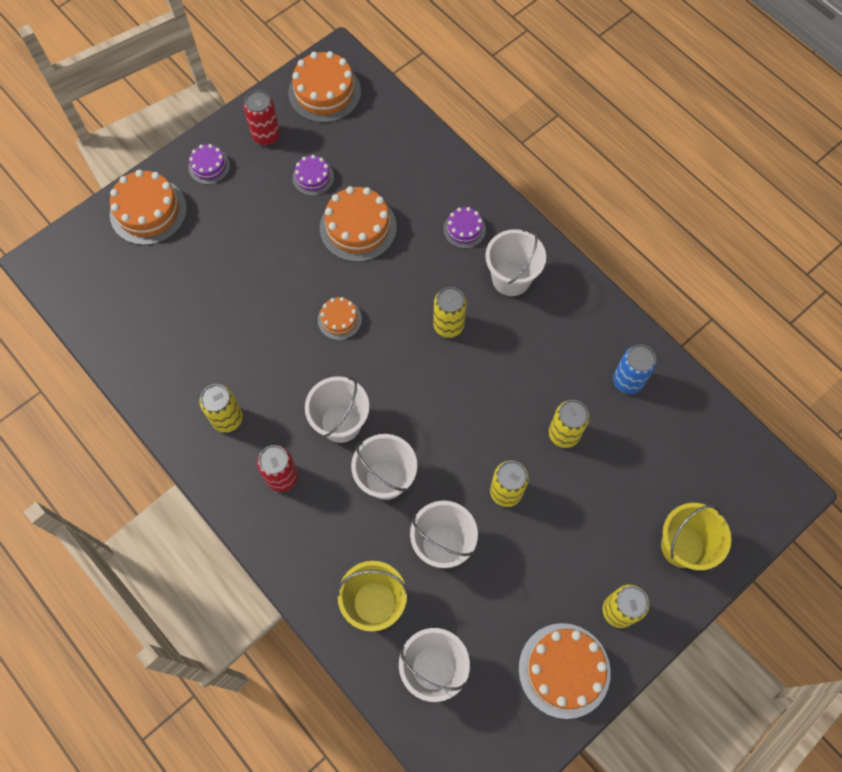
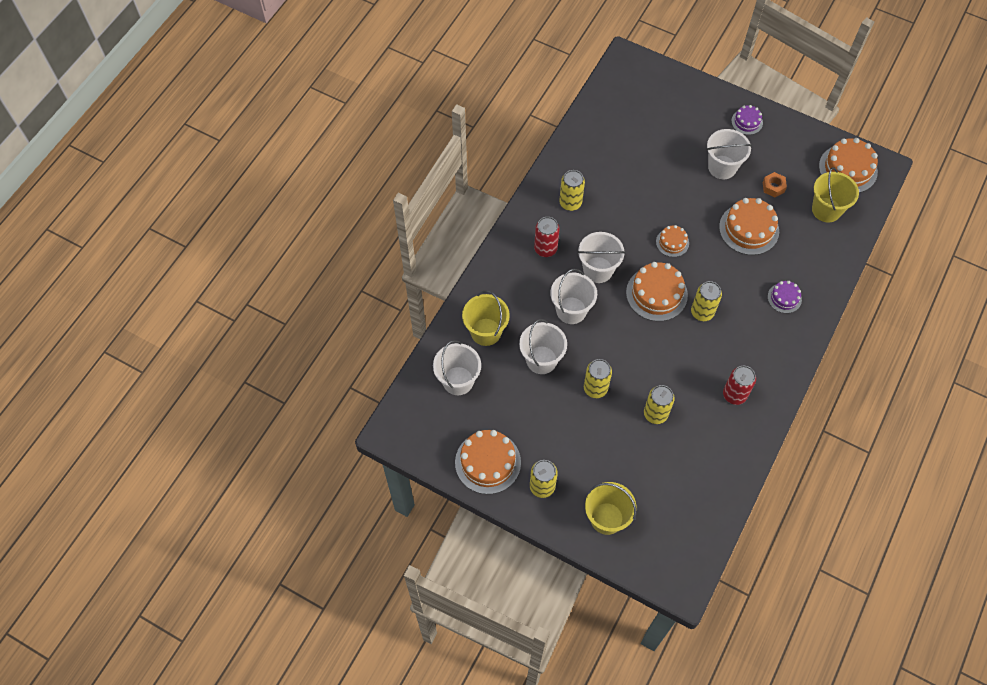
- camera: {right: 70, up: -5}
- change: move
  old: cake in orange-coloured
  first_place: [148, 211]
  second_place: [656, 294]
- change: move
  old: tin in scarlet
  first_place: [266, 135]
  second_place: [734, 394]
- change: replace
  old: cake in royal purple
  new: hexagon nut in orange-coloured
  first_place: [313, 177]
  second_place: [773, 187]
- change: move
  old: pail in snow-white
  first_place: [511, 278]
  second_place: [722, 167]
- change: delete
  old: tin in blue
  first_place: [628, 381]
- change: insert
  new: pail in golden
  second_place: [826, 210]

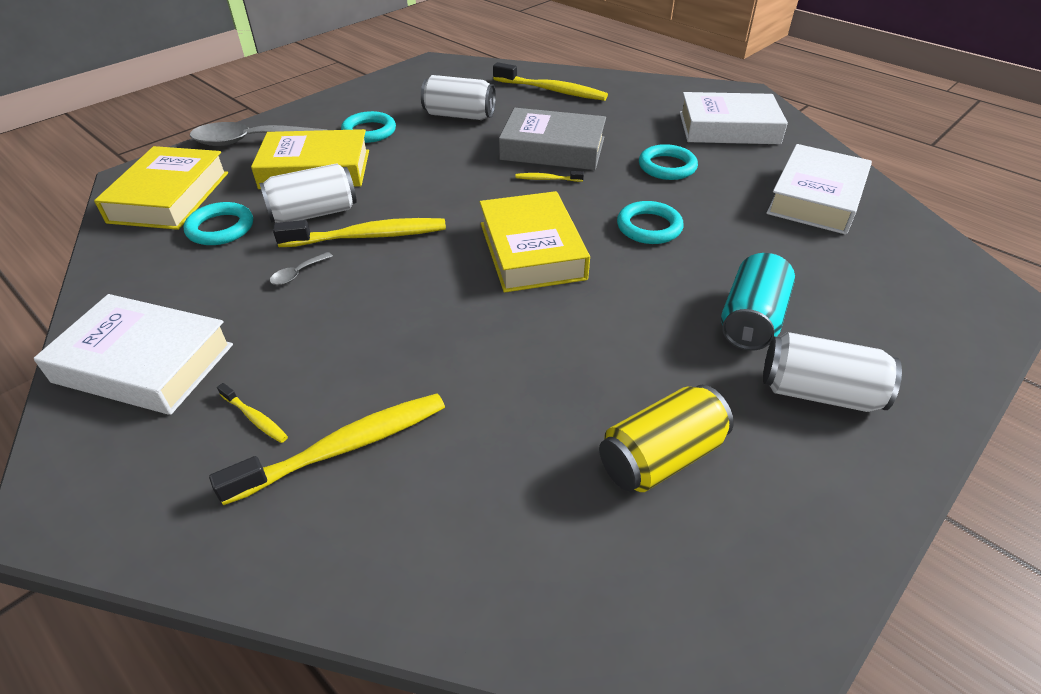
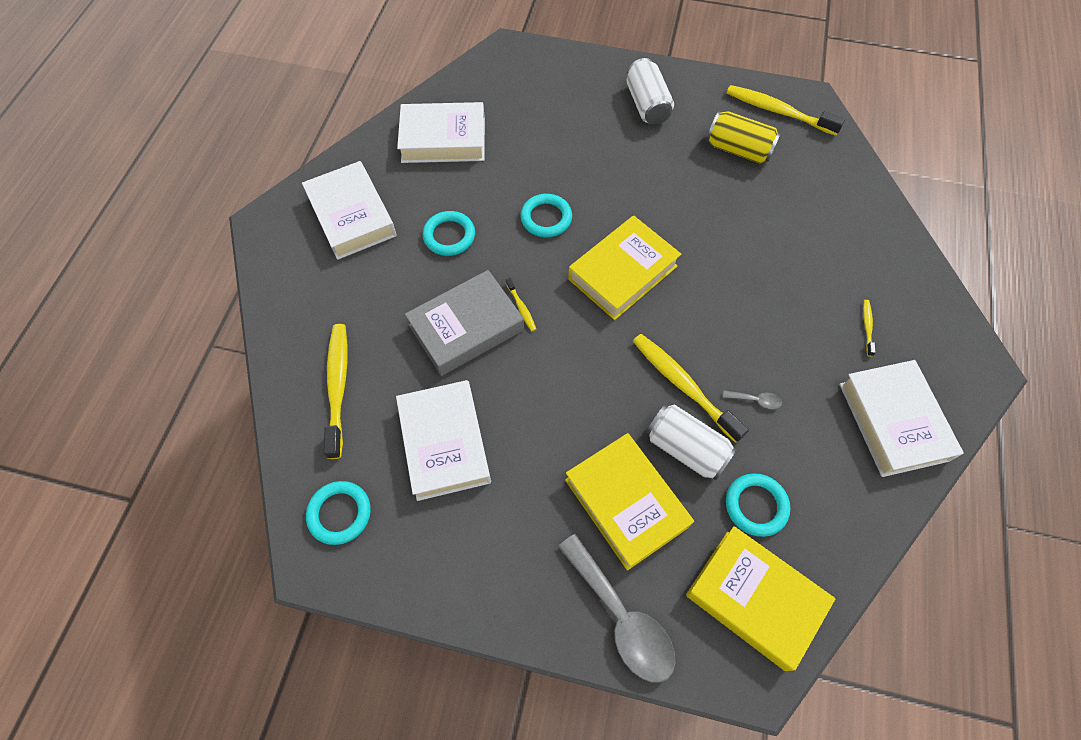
- camera: {right: -120, up: 20}
- change: rotate
  old: book in golden
  first_place: [170, 197]
  second_place: [754, 598]
  degrees: 60
- change: move
  old: toothbrush in golden
  first_place: [345, 447]
  second_place: [778, 111]
- change: move
  old: ring in aqua
  first_place: [369, 131]
  second_place: [340, 513]
- change: replace
  old: tin in snow-white
  new: book in snow-white
  first_place: [459, 115]
  second_place: [444, 443]
- change: rotate
  old: book in ash-grey
  first_place: [553, 148]
  second_place: [466, 327]
  degrees: 75
- change: delete
  old: tin in aqua
  first_place: [751, 320]

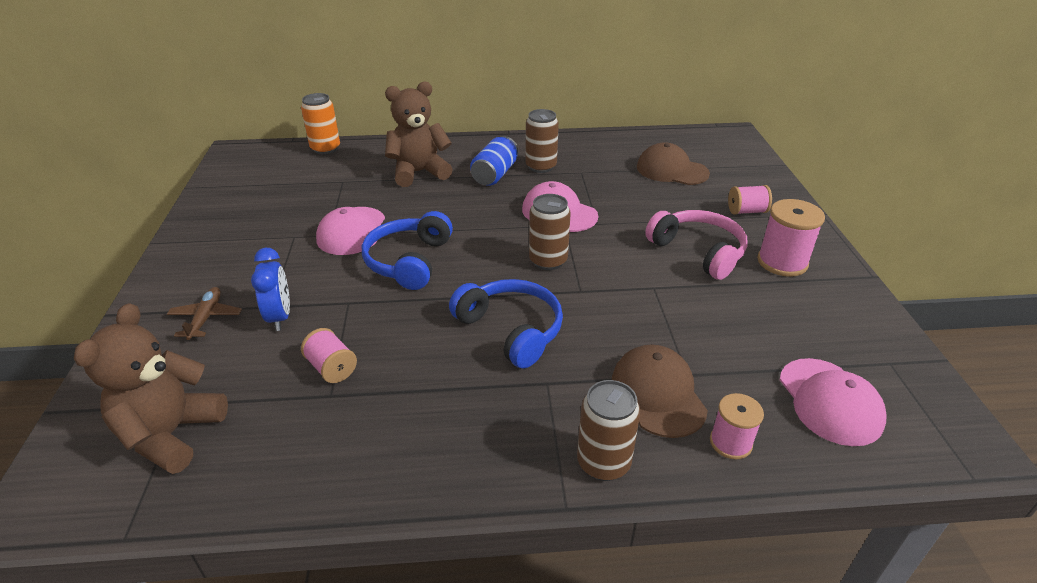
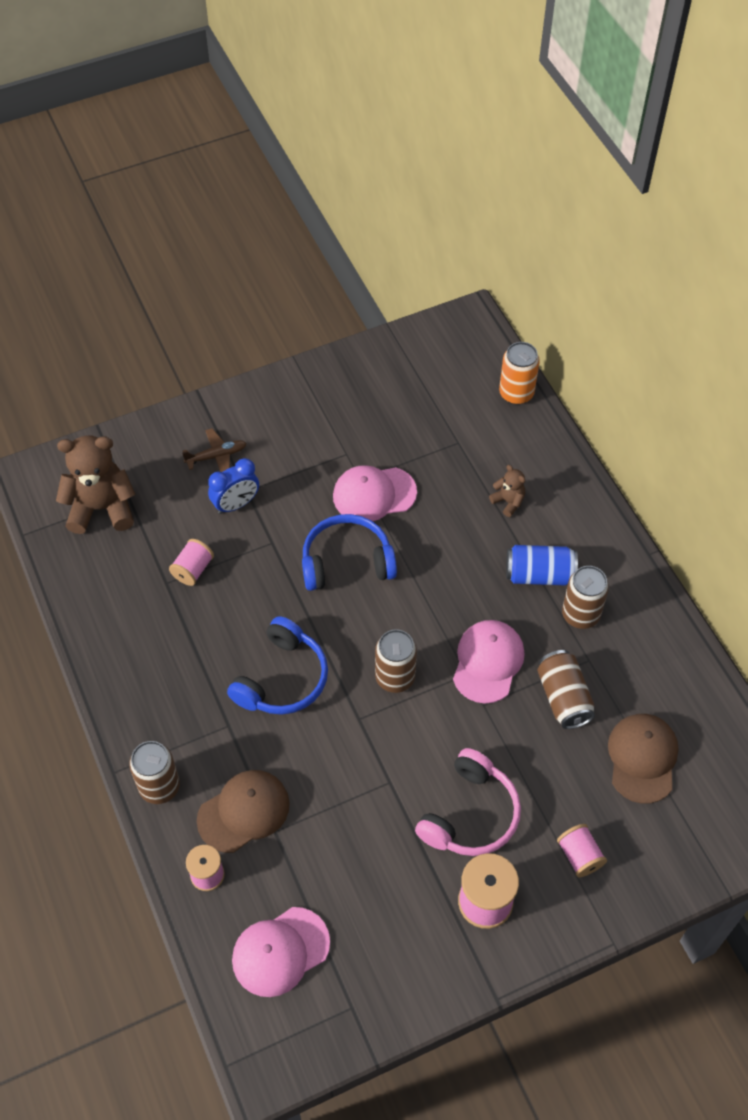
- camera: {right: 70, up: 20}
- change: resize
  old: teddy bear in brown
  first_place: [419, 172]
  second_place: [508, 502]
  factor: 0.48
- change: insert
  new: tin in brown
  second_place: [563, 697]

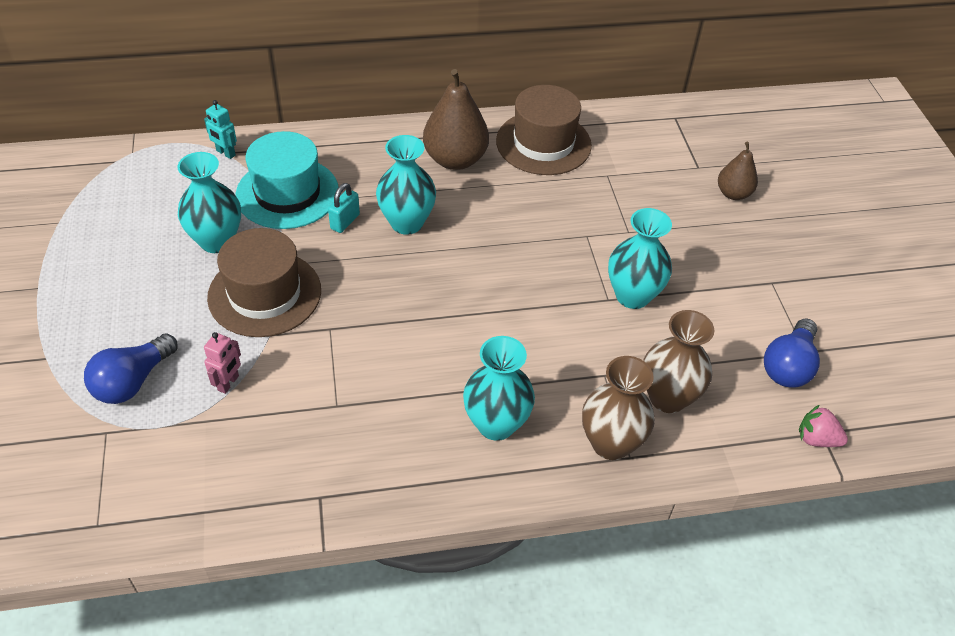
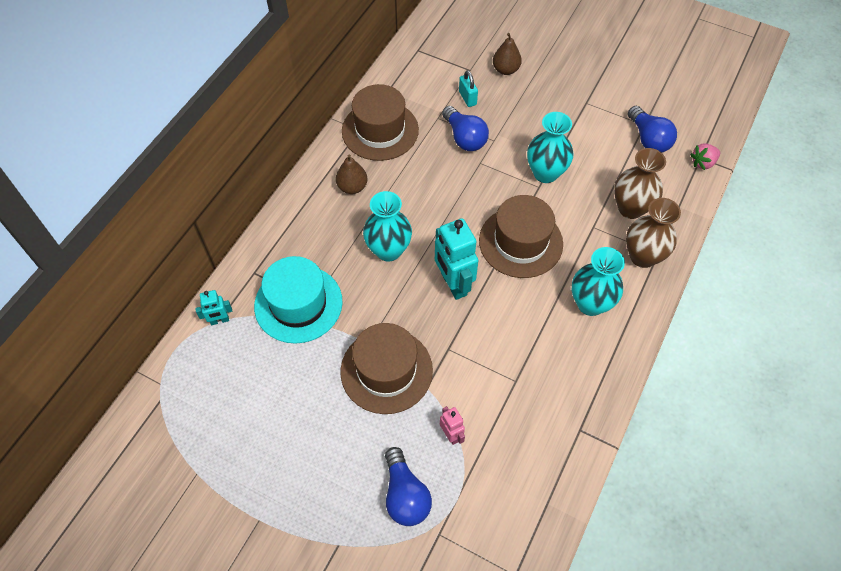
- camera: {right: -50, up: 10}
- change: delete
  old: flower vase in aqua
  first_place: [217, 241]
- change: move
  old: small lock in aqua
  first_place: [345, 222]
  second_place: [467, 98]
- change: resize
  old: toy pear in brown
  first_place: [455, 159]
  second_place: [352, 187]
  factor: 0.59
- change: insert
  new: toy robot in aqua
  second_place: [453, 284]
- change: insert
  new: bulb in blue
  second_place: [464, 138]
- change: insert
  new: top hat in brown
  second_place: [520, 242]

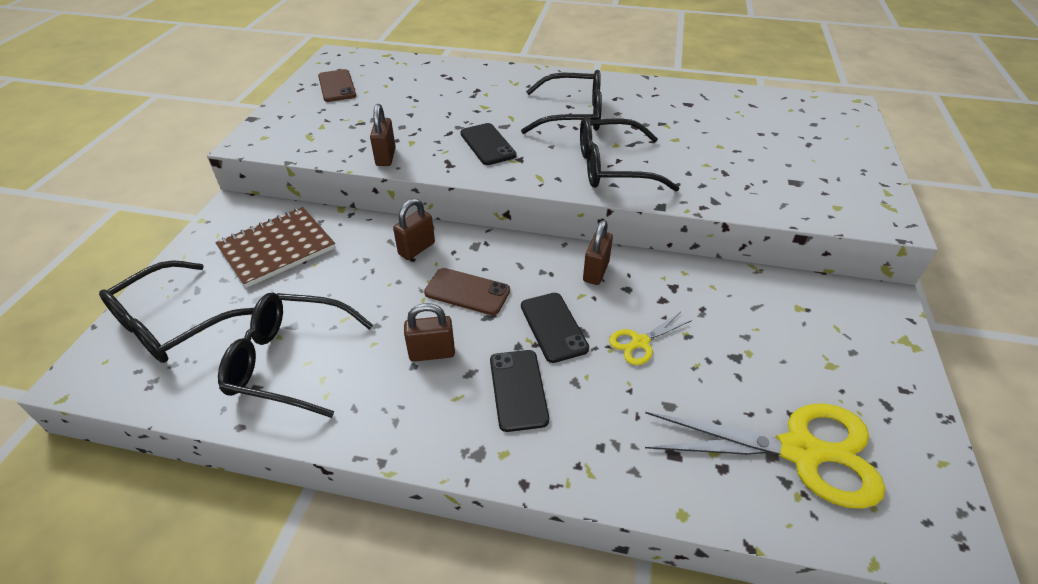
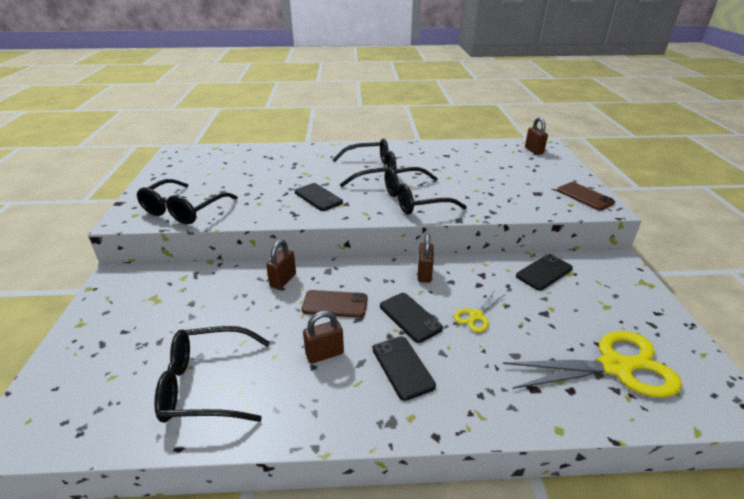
- camera: {right: -15, up: -10}
- change: move
  old: spectacles in black
  first_place: [172, 324]
  second_place: [184, 210]
- change: delete
  old: notebook in brown
  first_place: [277, 248]
- change: move
  old: smartphone in brown
  first_place: [337, 86]
  second_place: [584, 196]
- change: move
  old: small lock in brown
  first_place: [386, 157]
  second_place: [534, 151]
- change: insert
  new: smartphone in black
  second_place: [544, 272]

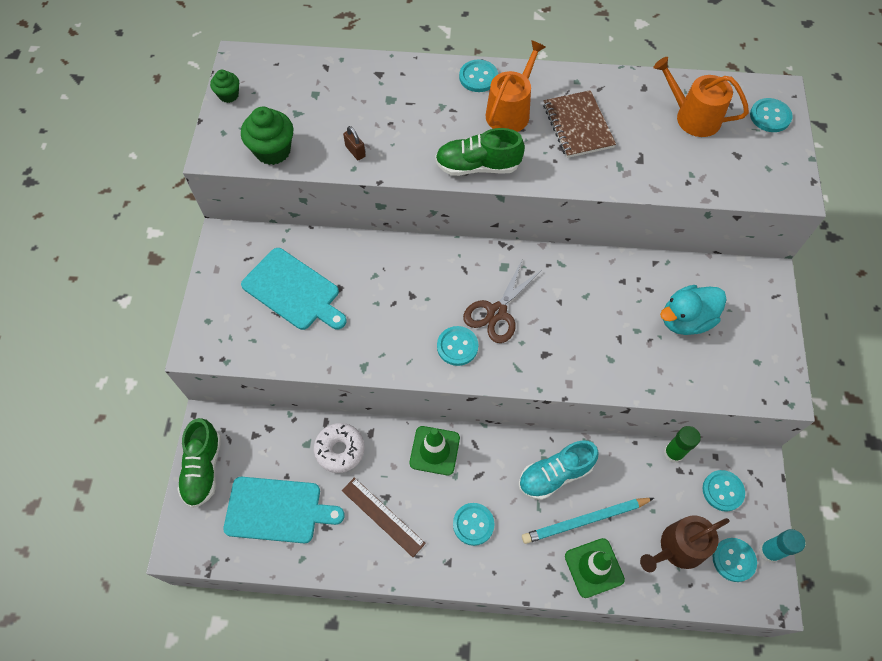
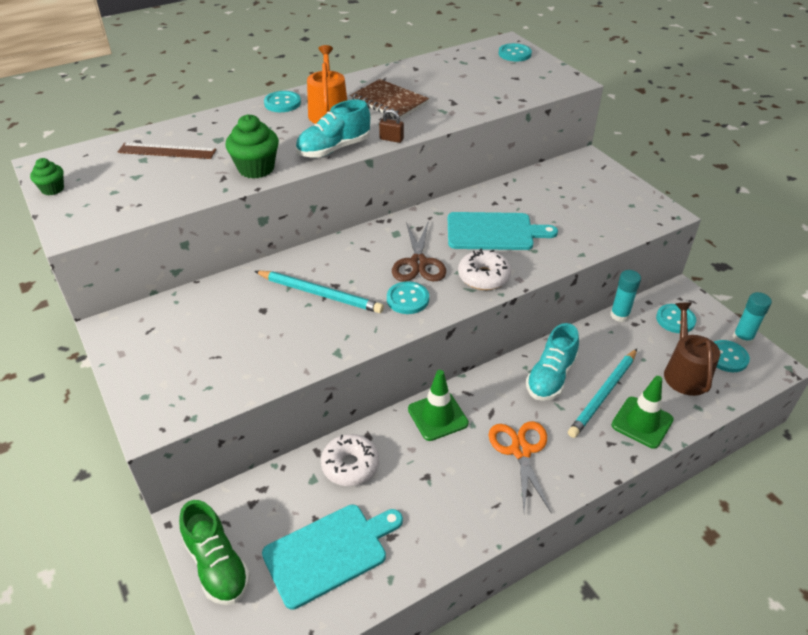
- camera: {right: -35, up: -20}
- change: move
  old: fairy cake in green
  first_place: [273, 151]
  second_place: [256, 168]
- change: move
  old: bread board in aqua
  first_place: [293, 291]
  second_place: [493, 232]
- change: move
  old: straightedge in brown
  first_place: [383, 516]
  second_place: [167, 151]
- change: move
  old: small lock in brown
  first_place: [355, 151]
  second_place: [391, 139]
- change: recolor
  old: sneaker in green
  new: sneaker in aqua
  first_place: [477, 166]
  second_place: [334, 149]
- change: replace
  old: shirt button in aqua
  new: scissors in orange-coloured
  first_place: [473, 524]
  second_place: [521, 451]
- change: rotate
  old: sprinkling can in brown
  first_place: [677, 548]
  second_place: [684, 373]
  degrees: 150
- change: delete
  old: sprinkling can in orange-coloured
  first_place: [692, 117]
- change: delete
  old: toy duck in aqua
  first_place: [685, 320]
- change: recolor
  old: glue in green
  new: glue in aqua
  first_place: [673, 453]
  second_place: [619, 315]
- change: insert
  new: pencil in aqua
  second_place: [320, 294]
- change: insert
  new: doughnut in snow-white
  second_place: [483, 277]

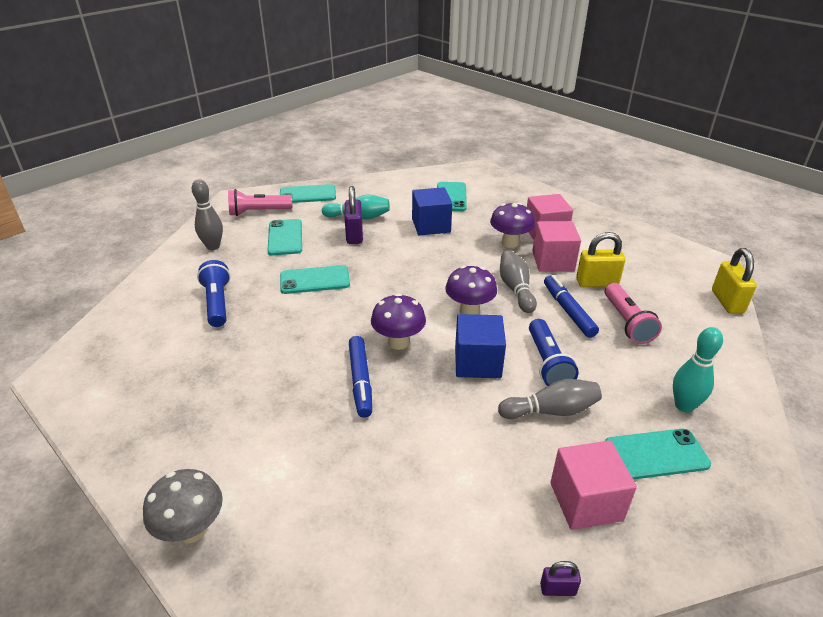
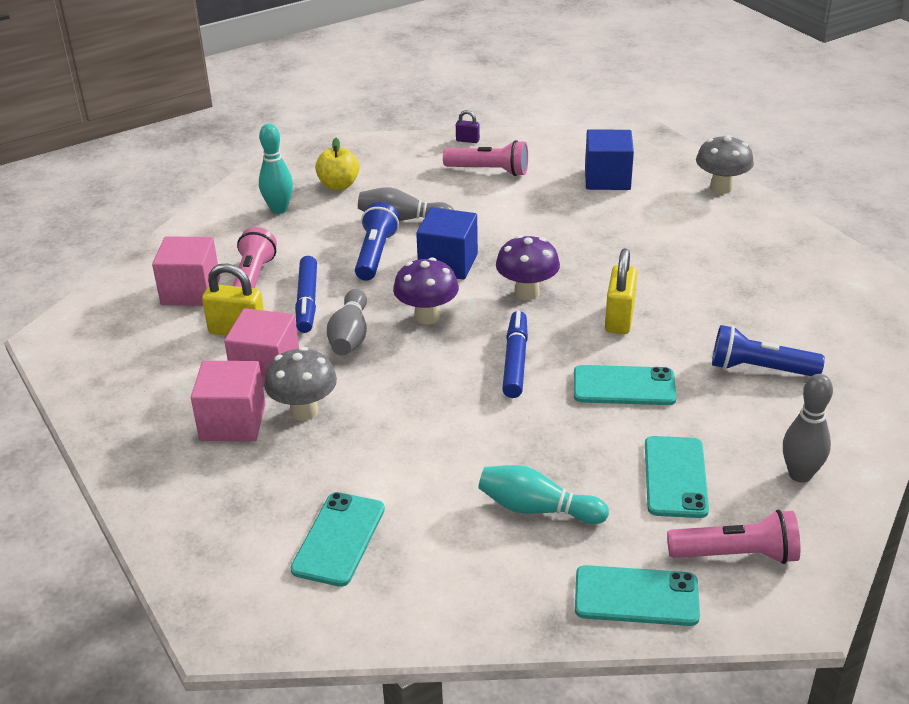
- camera: {right: -165, up: 0}
- change: rotate
  old: torch in blue
  first_place: [217, 303]
  second_place: [759, 369]
  degrees: 105
- change: delete
  old: small lock in royal purple
  first_place: [354, 235]
- change: move
  old: felt pen in blue
  first_place: [360, 381]
  second_place: [515, 361]
- change: move
  old: solid cube in blue
  first_place: [431, 225]
  second_place: [607, 179]
- change: recolor
  old: mushroom in royal purple
  new: mushroom in ash-grey
  first_place: [510, 243]
  second_place: [304, 411]
- change: move
  old: solid cube in pink
  first_place: [586, 501]
  second_place: [191, 291]
- change: replace
  old: smartphone in aqua
  new: toy apple in golden
  first_place: [656, 454]
  second_place: [338, 185]
- change: move
  old: small lock in golden
  first_place: [727, 302]
  second_place: [619, 319]
- change: insert
  new: torch in pink
  second_place: [489, 171]

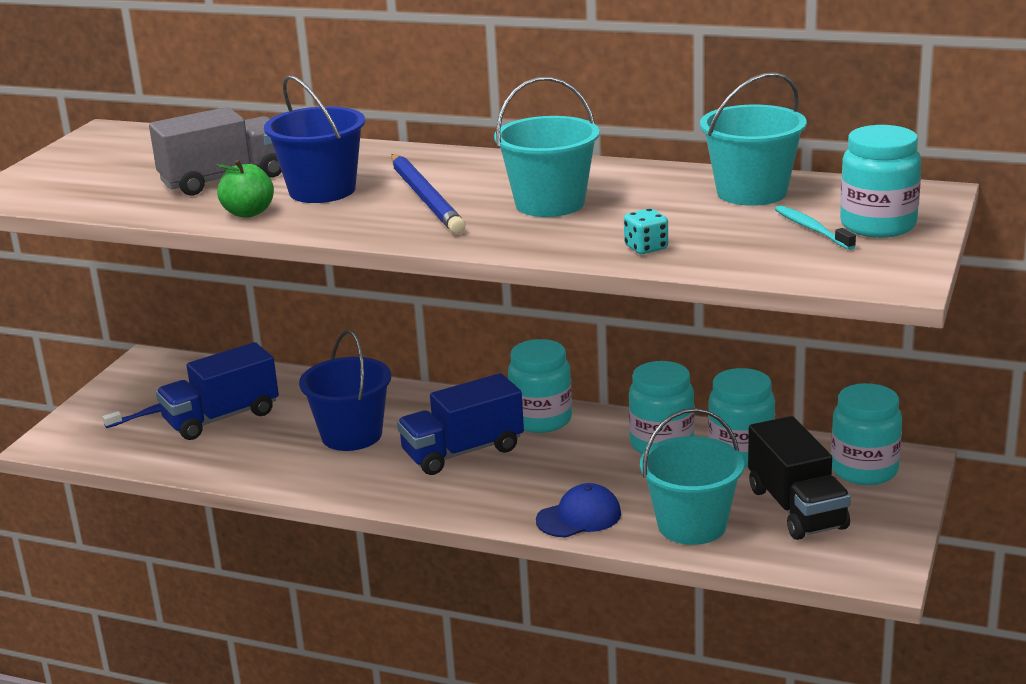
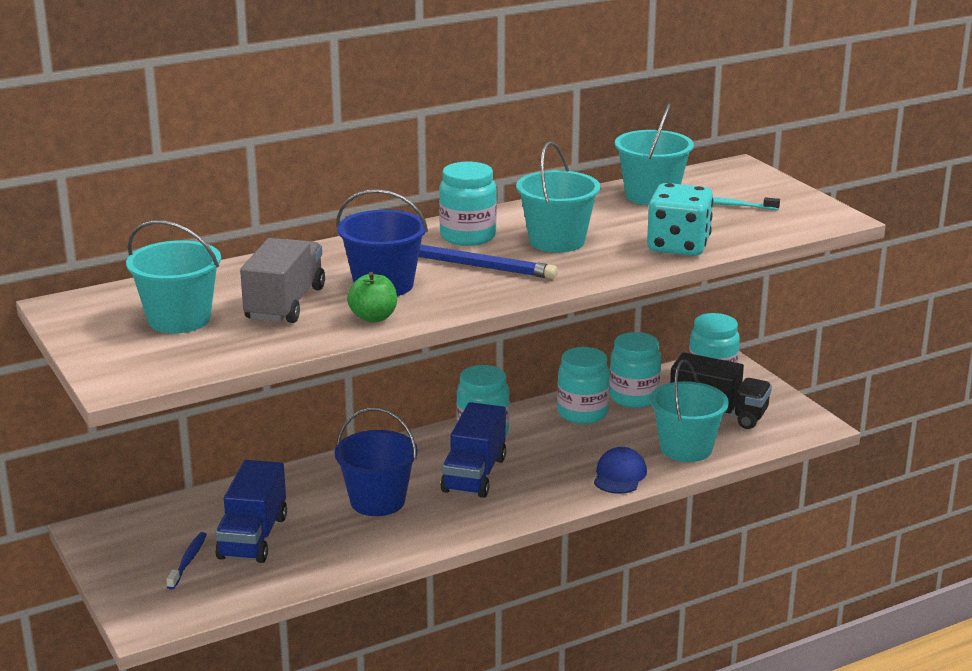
- camera: {right: -50, up: 0}
- change: resize
  old: die in aqua
  first_place: [646, 248]
  second_place: [678, 246]
  factor: 2.17
- change: move
  old: jar in aqua
  first_place: [878, 225]
  second_place: [468, 236]
- change: insert
  new: pail in aqua
  second_place: [179, 319]

